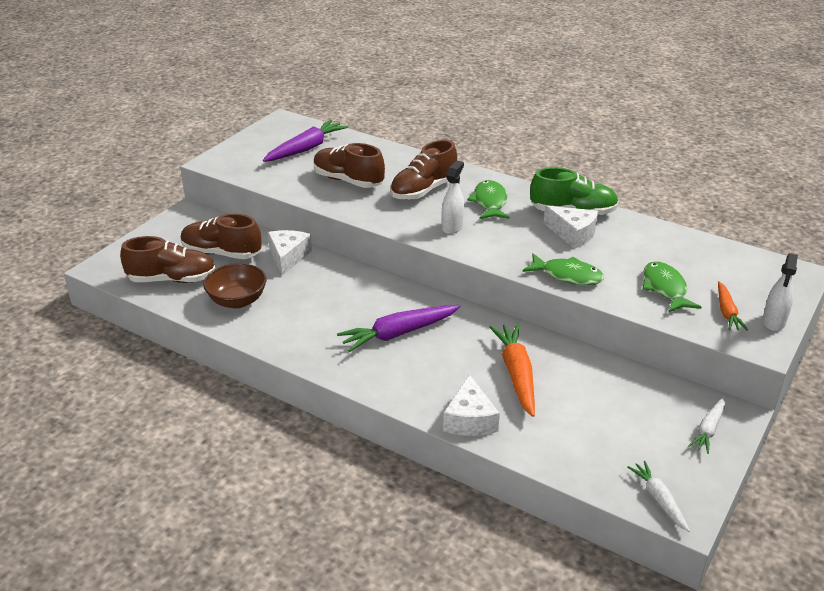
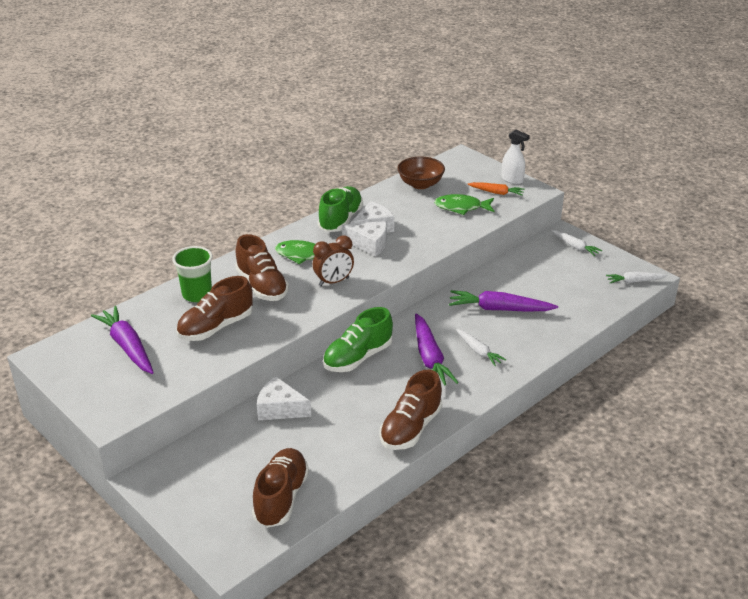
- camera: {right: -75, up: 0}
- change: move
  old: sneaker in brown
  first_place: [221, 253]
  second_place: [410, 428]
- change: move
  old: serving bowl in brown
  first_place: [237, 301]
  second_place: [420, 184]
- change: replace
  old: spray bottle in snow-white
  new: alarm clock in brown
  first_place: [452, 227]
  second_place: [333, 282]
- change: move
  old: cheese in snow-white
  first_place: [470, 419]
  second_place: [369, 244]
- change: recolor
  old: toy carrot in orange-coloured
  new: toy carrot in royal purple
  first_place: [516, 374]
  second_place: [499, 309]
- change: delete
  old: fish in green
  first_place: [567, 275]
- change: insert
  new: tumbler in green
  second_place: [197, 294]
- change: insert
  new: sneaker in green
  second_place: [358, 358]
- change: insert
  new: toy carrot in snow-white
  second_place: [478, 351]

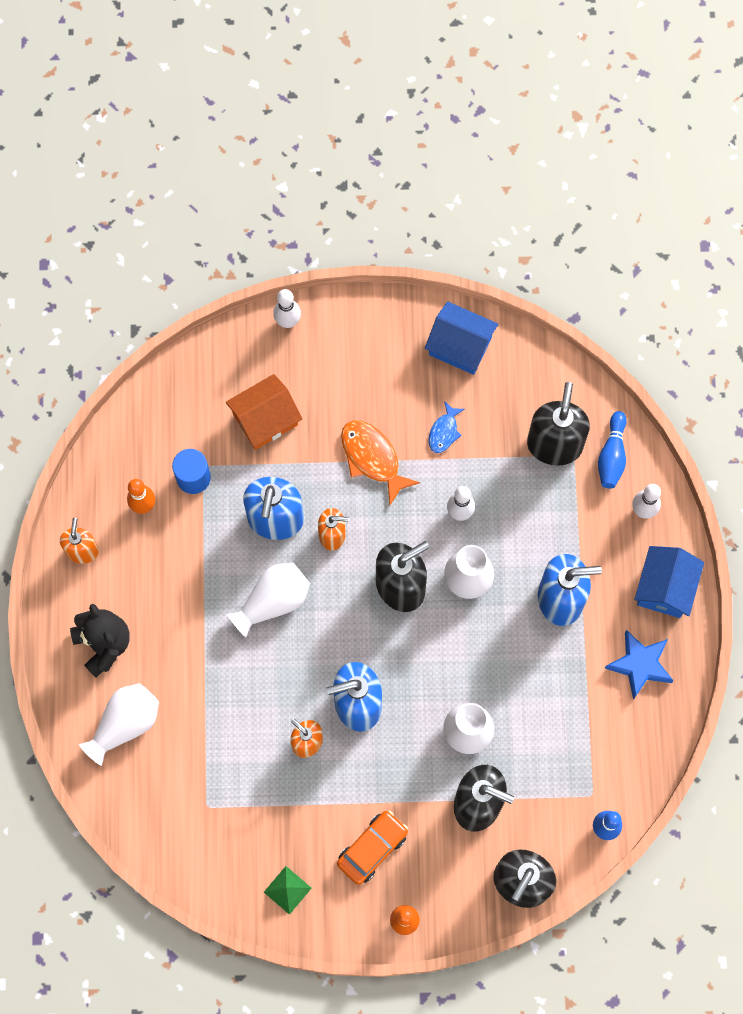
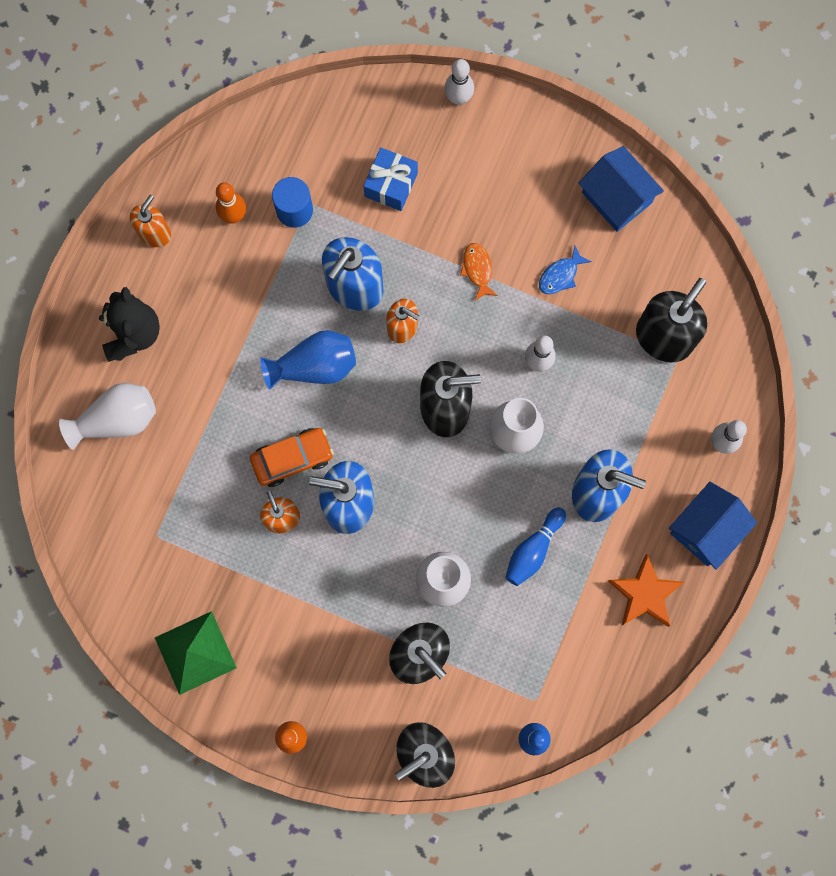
- camera: {right: 25, up: 5}
- change: replace
  old: toy house in orange-coloured
  new: gift in blue
  first_place: [265, 419]
  second_place: [391, 184]
- change: recolor
  old: flower vase in snow-white
  new: flower vase in blue
  first_place: [273, 601]
  second_place: [314, 366]
- change: resize
  old: pyramid shape in green
  first_place: [287, 890]
  second_place: [195, 652]
  factor: 1.71
- change: move
  old: car in orange-coloured
  first_place: [372, 848]
  second_place: [292, 458]
- change: resize
  old: fish in orange-coloured
  first_place: [373, 458]
  second_place: [478, 269]
  factor: 0.58
- change: move
  old: bowling pin in blue
  first_place: [612, 455]
  second_place: [533, 550]
- change: recolor
  old: star shape in blue
  new: star shape in orange-coloured
  first_place: [640, 665]
  second_place: [644, 594]

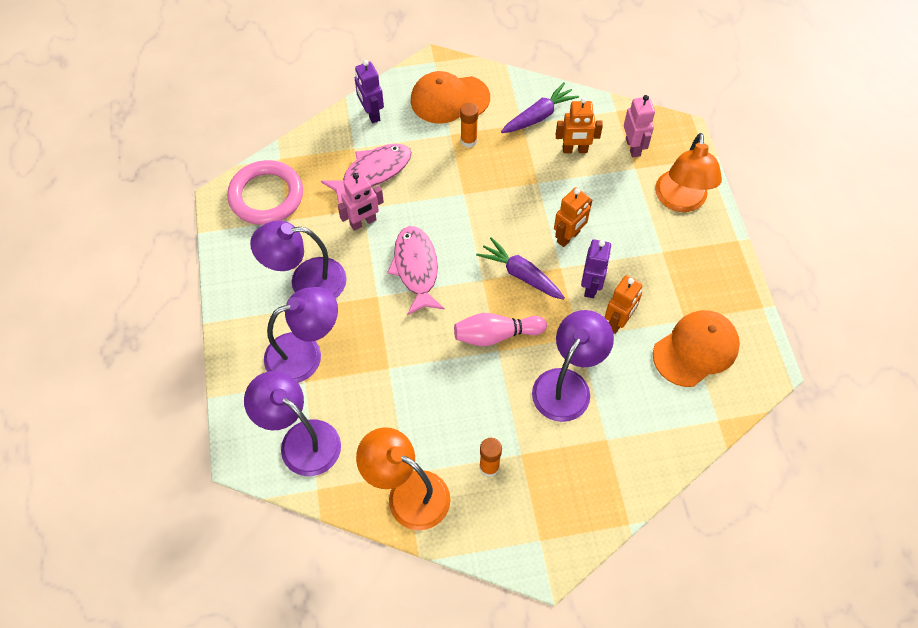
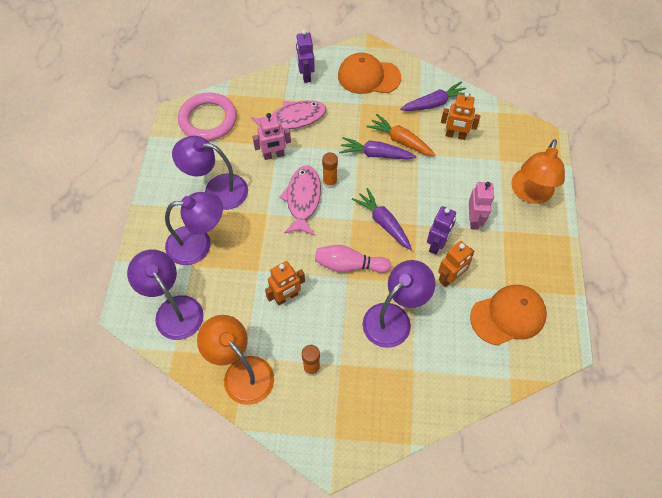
- camera: {right: 15, up: 0}
- change: move
  old: glue in orange-coloured
  first_place: [468, 140]
  second_place: [330, 182]
- change: move
  old: toy robot in orange-coloured
  first_place: [568, 237]
  second_place: [286, 297]
- change: move
  old: toy robot in pink
  first_place: [633, 147]
  second_place: [474, 220]
- change: insert
  new: toy carrot in royal purple
  second_place: [375, 154]
- change: insert
  new: toy carrot in orange-coloured
  second_place: [400, 140]

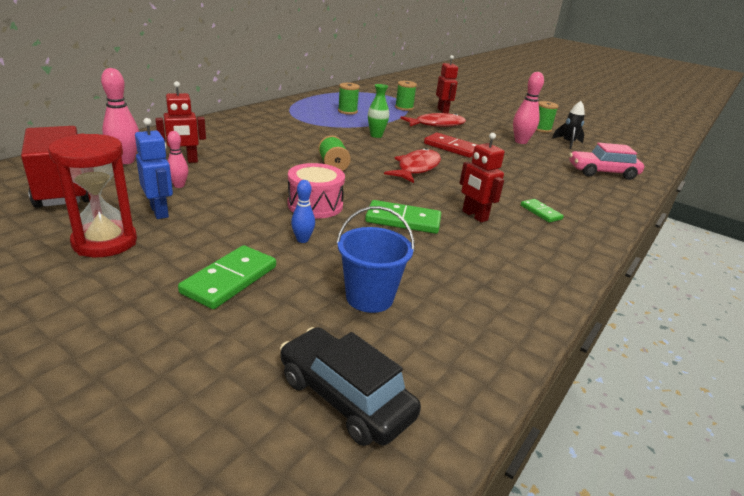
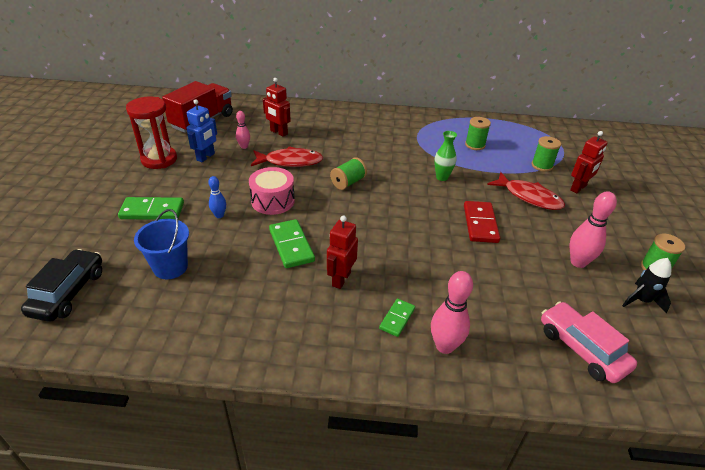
- camera: {right: 60, up: 10}
- change: move
  old: bowling pin in pink
  first_place: [125, 161]
  second_place: [445, 346]
- change: move
  old: fish in scarlet
  first_place: [417, 168]
  second_place: [290, 162]

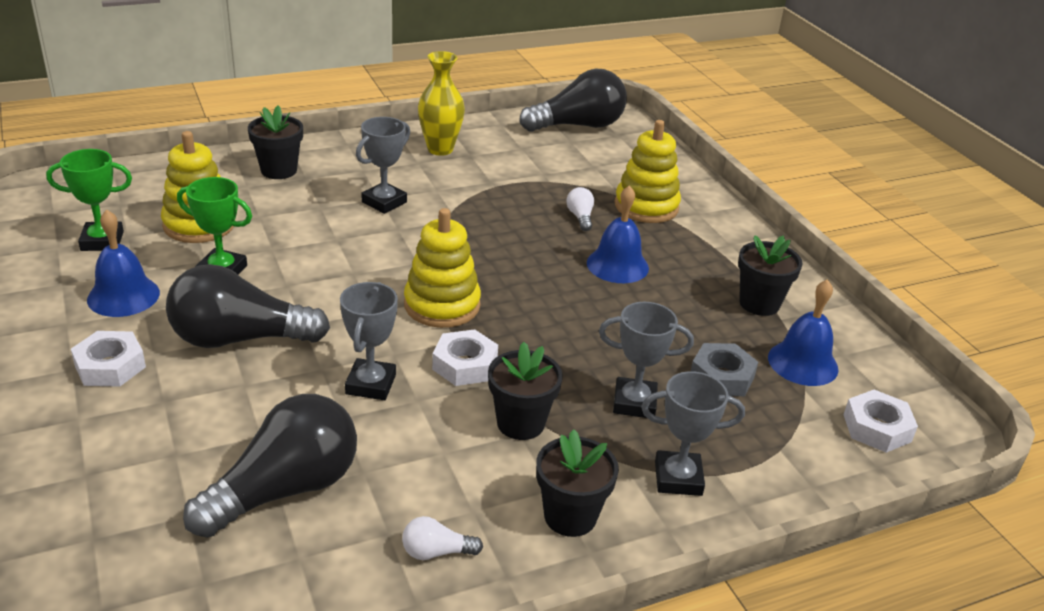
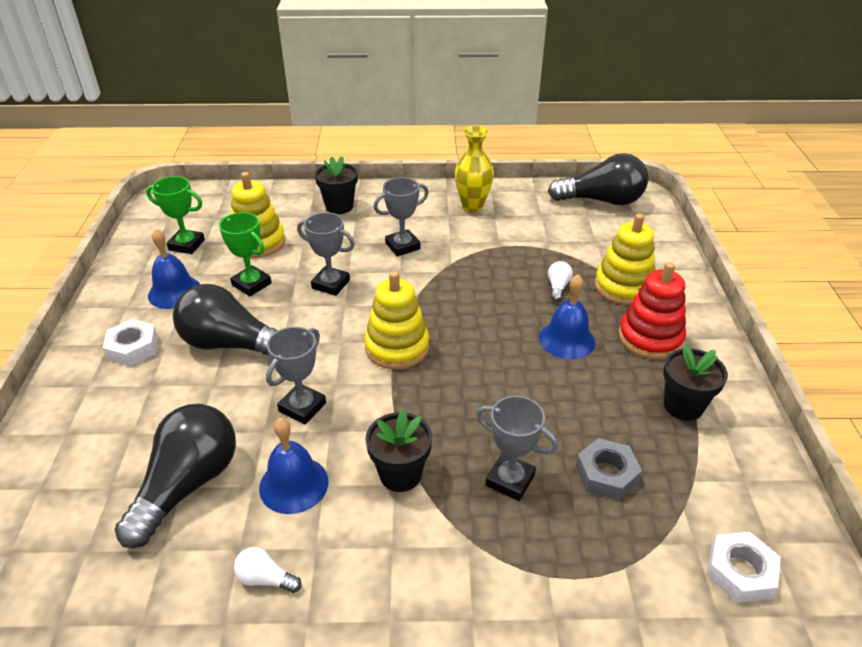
- camera: {right: 25, up: 5}
- change: rotate
  old: bulb in black
  first_place: [284, 489]
  second_place: [187, 485]
  degrees: -45
- change: delete
  old: hexagon nut in snow-white
  first_place: [465, 365]
- change: delete
  old: flower pot in black
  first_place: [570, 516]
- change: move
  old: trophy in ash-grey
  first_place: [678, 478]
  second_place: [331, 284]
- change: move
  old: hand bell in blue
  first_place: [803, 363]
  second_place: [294, 484]
- change: insert
  new: stacking rings in scarlet
  second_place: [650, 338]

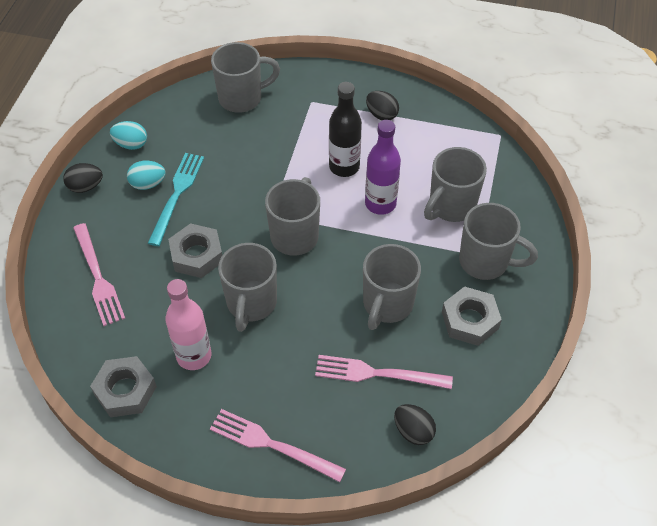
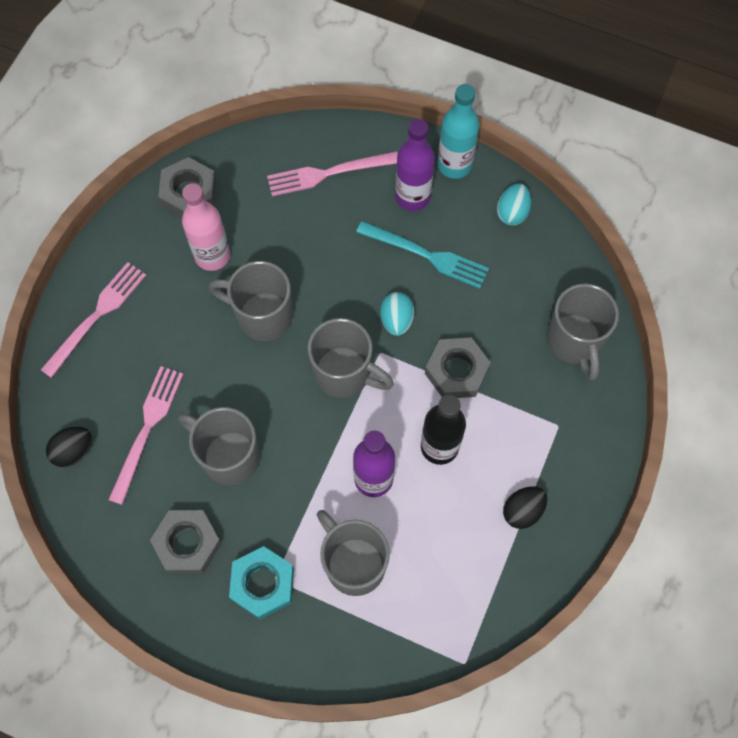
- camera: {right: 100, up: 15}
- change: replace
  old: egg shape in black
  new: drink bottle in aqua
  first_place: [85, 187]
  second_place: [454, 165]
- change: move
  old: egg shape in aqua
  first_place: [148, 184]
  second_place: [396, 320]
- change: move
  old: hexagon nut in ash-grey
  first_place: [196, 255]
  second_place: [456, 371]
- change: replace
  old: coffee mug in ash-grey
  new: hexagon nut in aqua
  first_place: [485, 262]
  second_place: [262, 584]
- change: insert
  new: drink bottle in royal purple
  second_place: [412, 196]

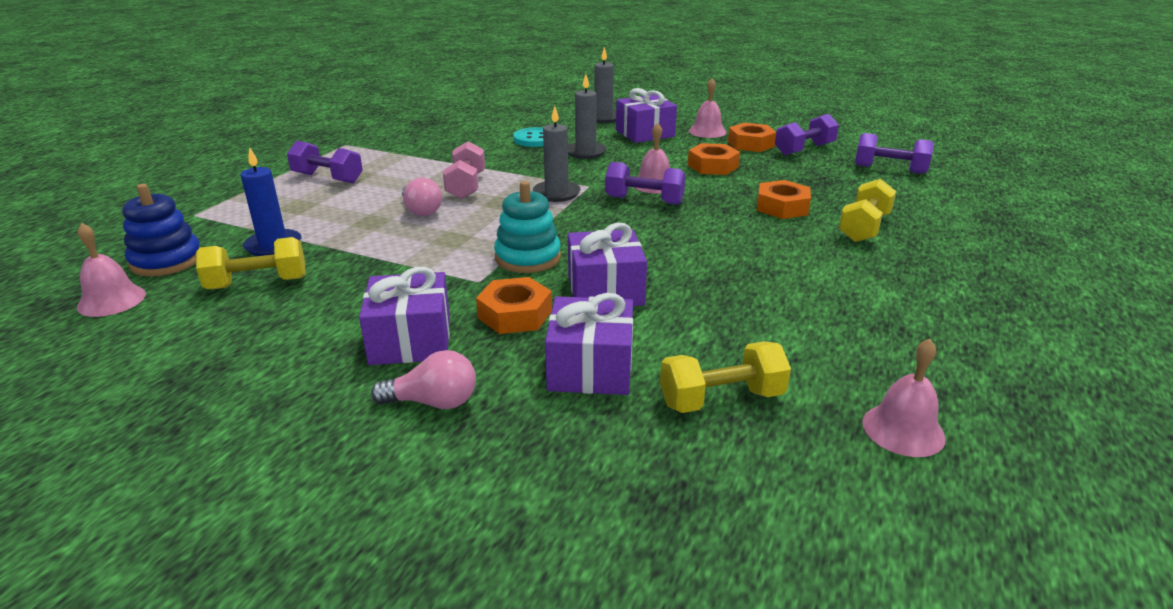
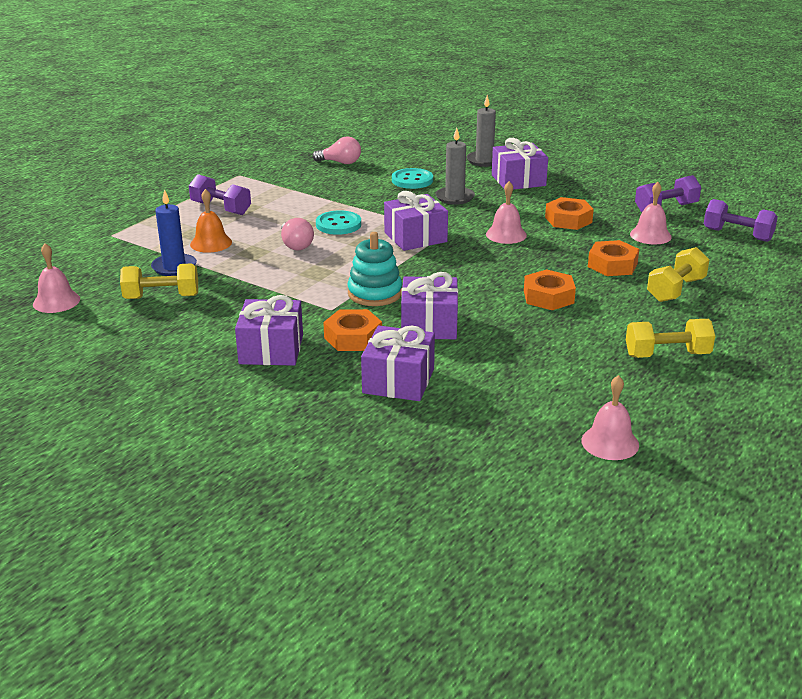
- camera: {right: 10, up: 0}
- change: delete
  old: stacking rings in blue
  first_place: [166, 261]
- change: move
  old: bulb in pink
  first_place: [433, 402]
  second_place: [340, 162]
- change: replace
  old: hand weight in pink
  new: shirt button in aqua
  first_place: [466, 186]
  second_place: [338, 224]
- change: replace
  old: candle in ash-grey
  new: gift in royal purple
  first_place: [556, 193]
  second_place: [415, 237]
- change: delete
  old: hand weight in royal purple
  first_place: [644, 200]
- change: move
  old: hand weight in golden
  first_place: [721, 399]
  second_place: [667, 355]
- change: move
  old: hand bell in pink
  first_place: [707, 131]
  second_place: [650, 235]
- change: move
  old: hexagon nut in orange-coloured
  first_place: [751, 144]
  second_place: [548, 297]
- change: insert
  new: hand bell in orange-coloured
  second_place: [211, 243]

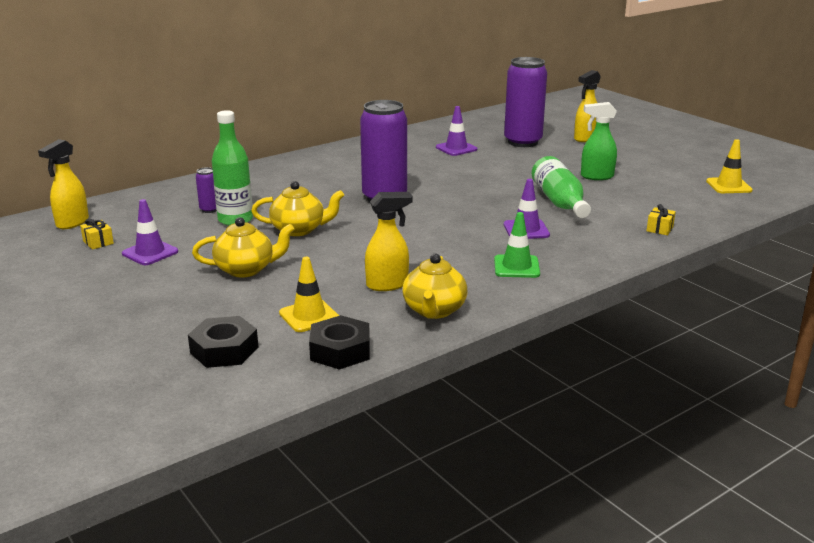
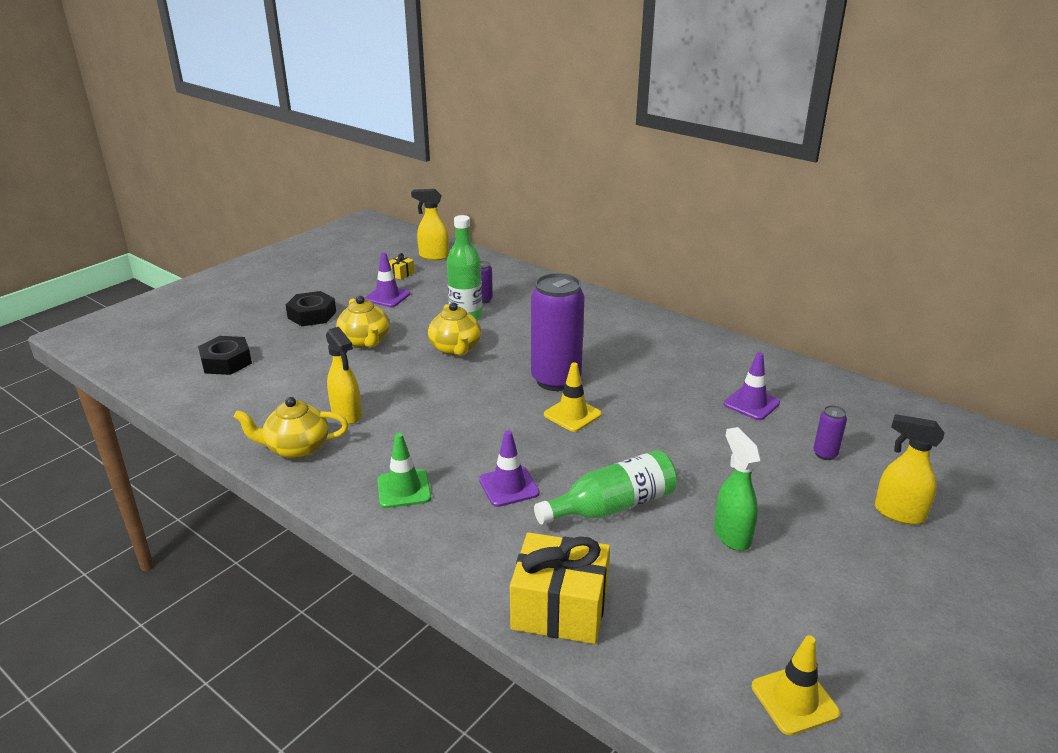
- camera: {right: 75, up: 5}
- change: move
  old: road cone in golden
  first_place: [309, 316]
  second_place: [572, 414]
- change: move
  old: hexagon nut in black
  first_place: [340, 350]
  second_place: [312, 315]
- change: resize
  old: tin in royal purple
  first_place: [522, 142]
  second_place: [825, 454]
  factor: 0.43
- change: resize
  old: gift in golden
  first_place: [659, 229]
  second_place: [560, 608]
  factor: 2.38

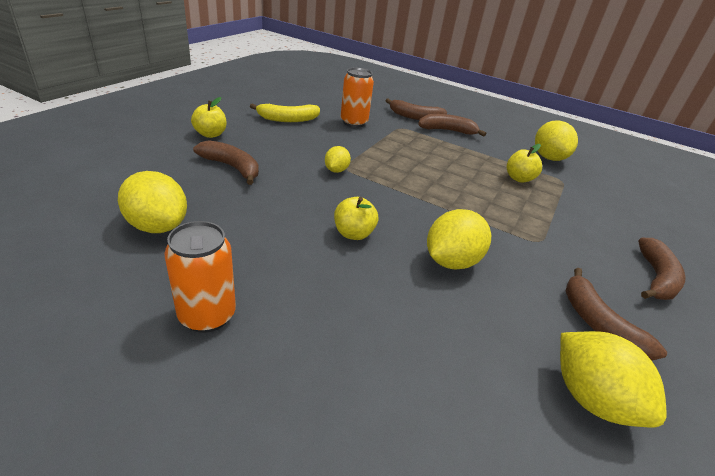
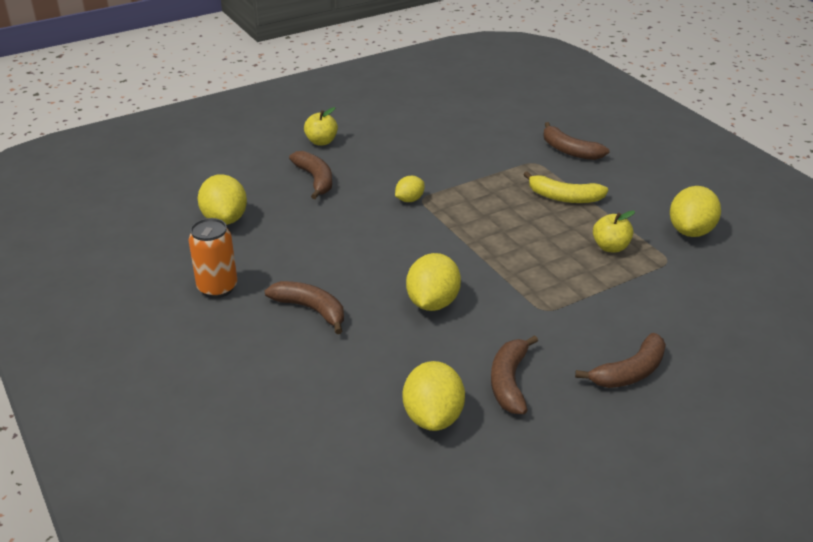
- camera: {right: 35, up: 0}
- change: move
  old: banana in golden
  first_place: [288, 119]
  second_place: [564, 197]
- change: delete
  old: toy apple in golden
  first_place: [353, 234]
- change: delete
  old: tin in orange-coloured
  first_place: [354, 122]
- change: move
  old: banana in brown
  first_place: [447, 131]
  second_place: [311, 309]
- change: rotate
  old: toy lemon in golden
  first_place: [451, 261]
  second_place: [432, 303]
  degrees: -60

